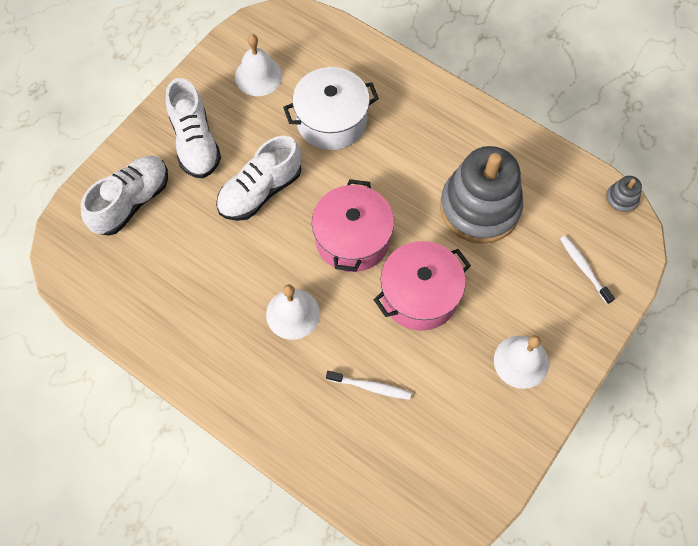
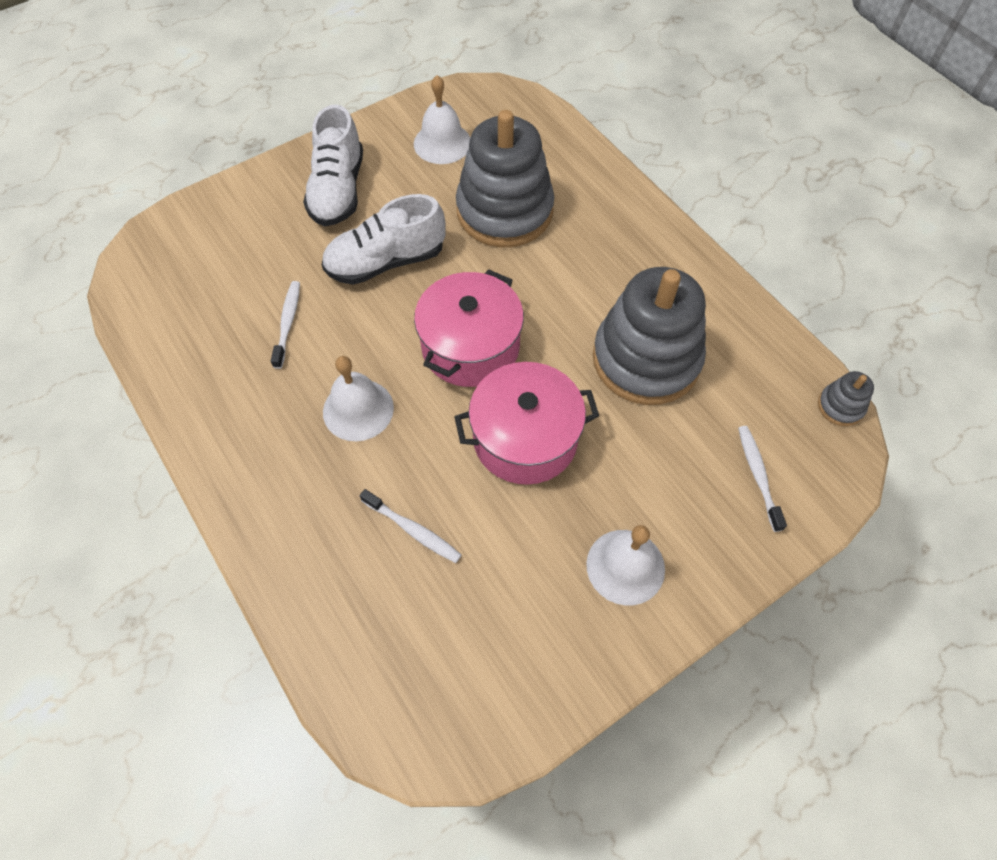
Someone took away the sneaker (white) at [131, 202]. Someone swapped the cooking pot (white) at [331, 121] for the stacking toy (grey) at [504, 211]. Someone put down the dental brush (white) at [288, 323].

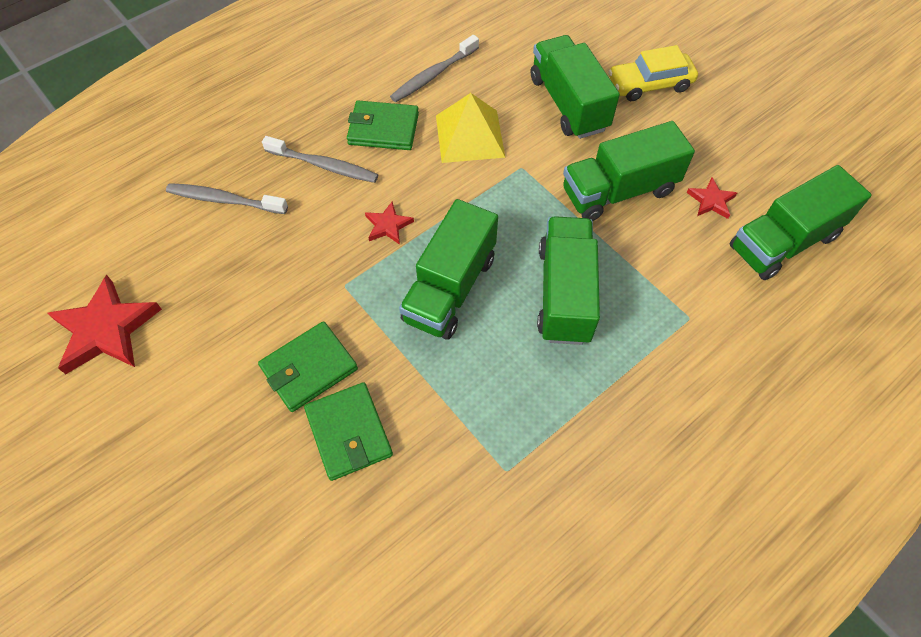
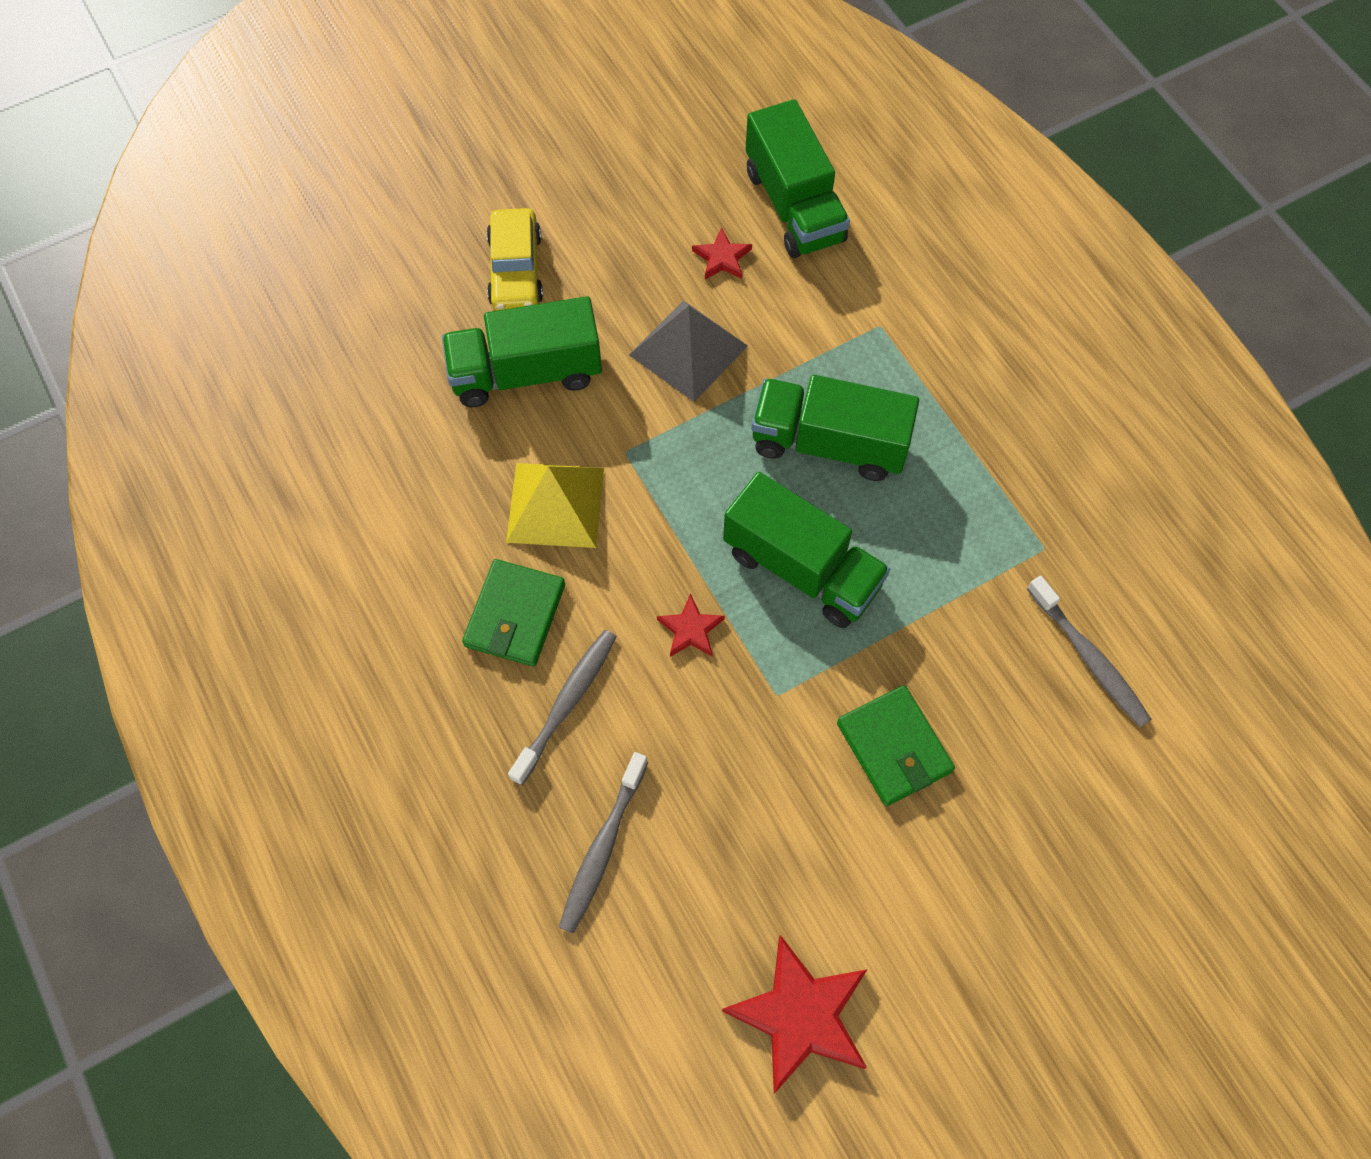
Someone took away the wallet (emerald) at [349, 432]. Someone carried the dental brush (grey) from [433, 75] to [1089, 658]. Someone swapped the toy truck (emerald) at [619, 191] for the pyramid (grey) at [688, 350].

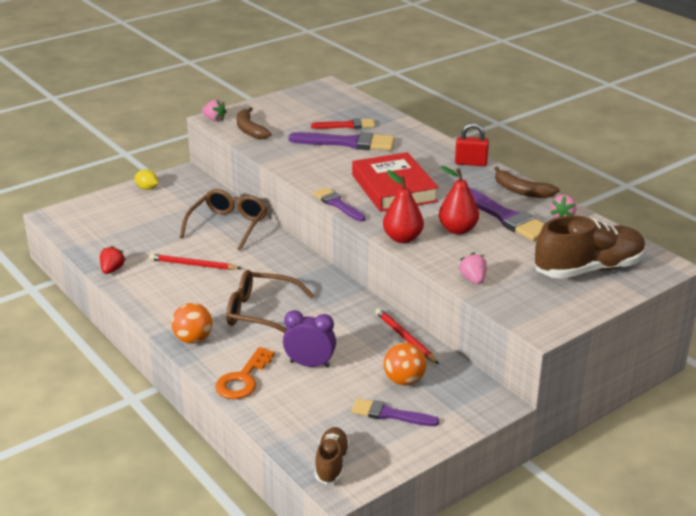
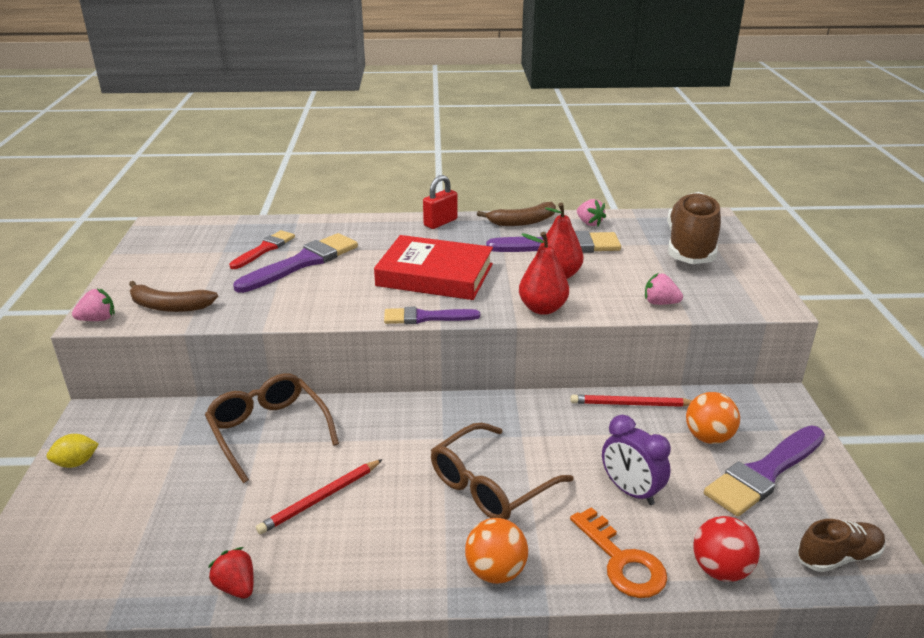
Someone rotated the alarm clock (violet) at [310, 364] by 90 degrees counterclockwise. Someone rotated the sneaker (russet) at [331, 463] by 120 degrees clockwise. Someone scaled the paint brush (violet) at [390, 414] by 1.61. Someone put down the play ball (crimson) at [720, 570].

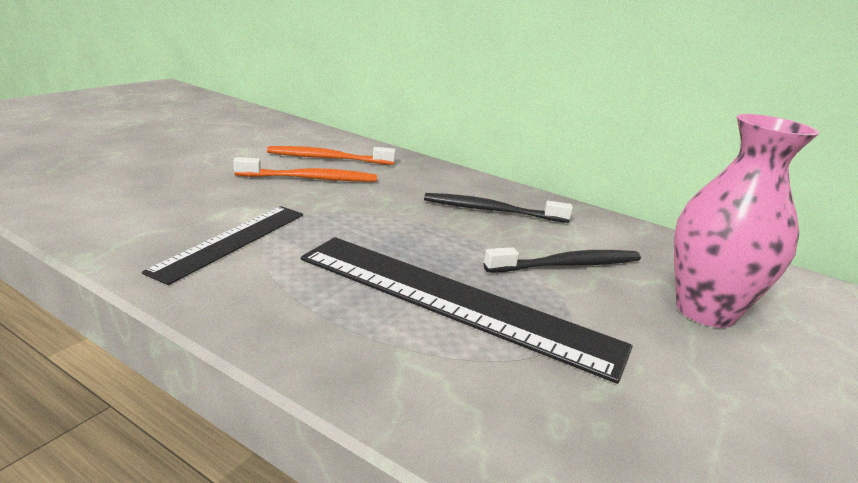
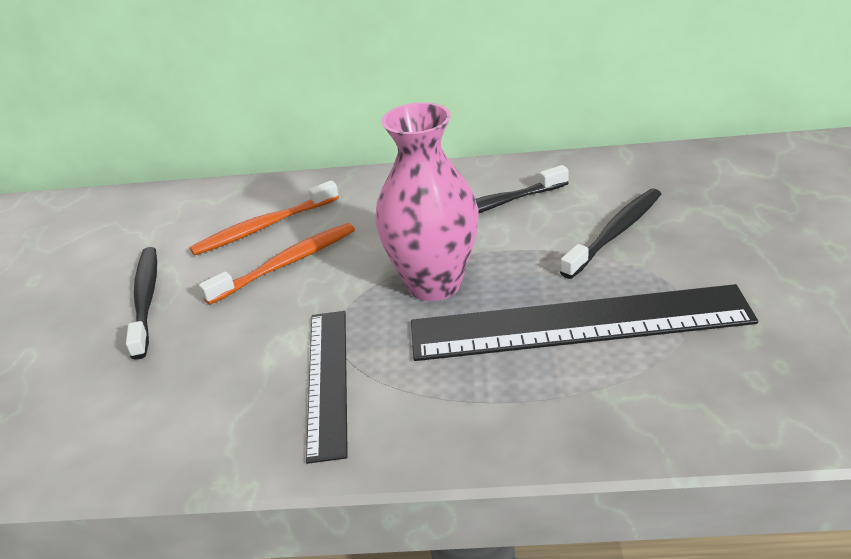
Someone carried the flower vase (rose-pink) from [705, 311] to [434, 284]. Someone put down the dental brush (jet-black) at [146, 300].

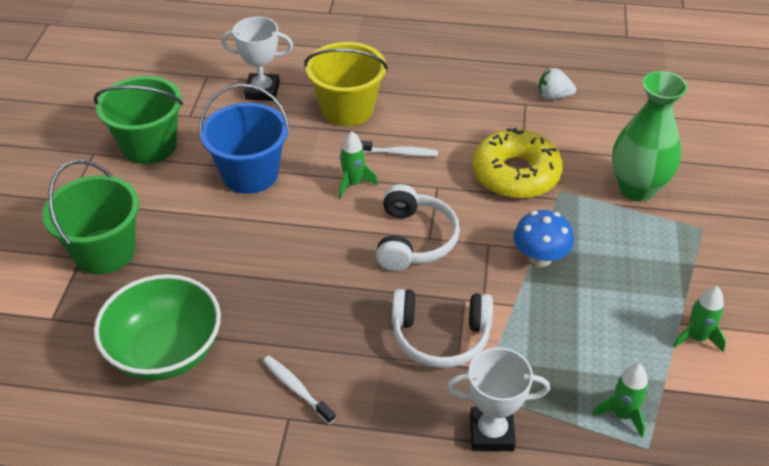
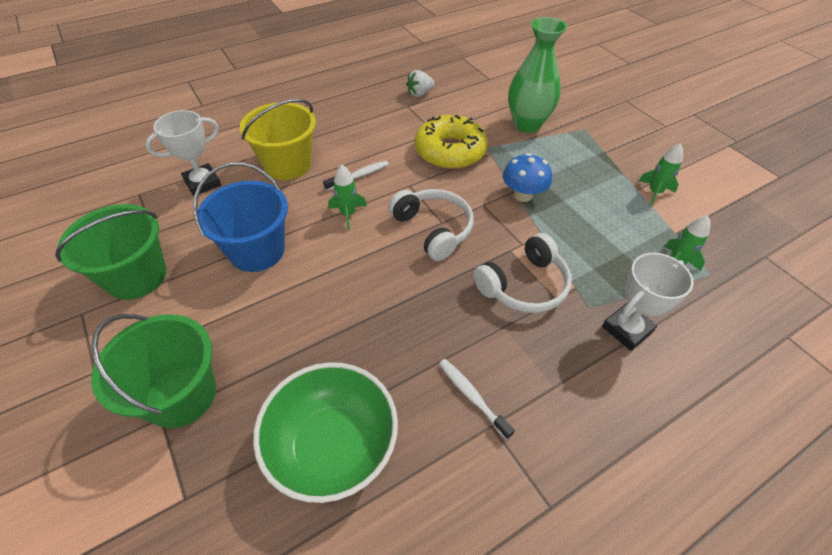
Someone rotated the dental brush (white) at [296, 388] by 45 degrees clockwise.

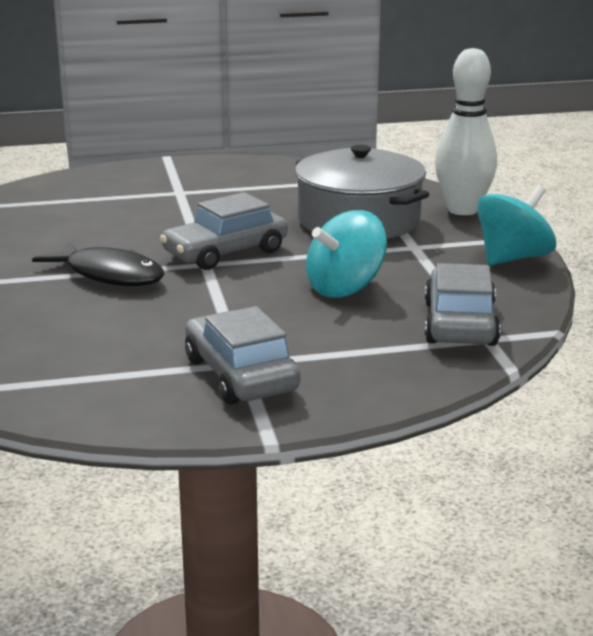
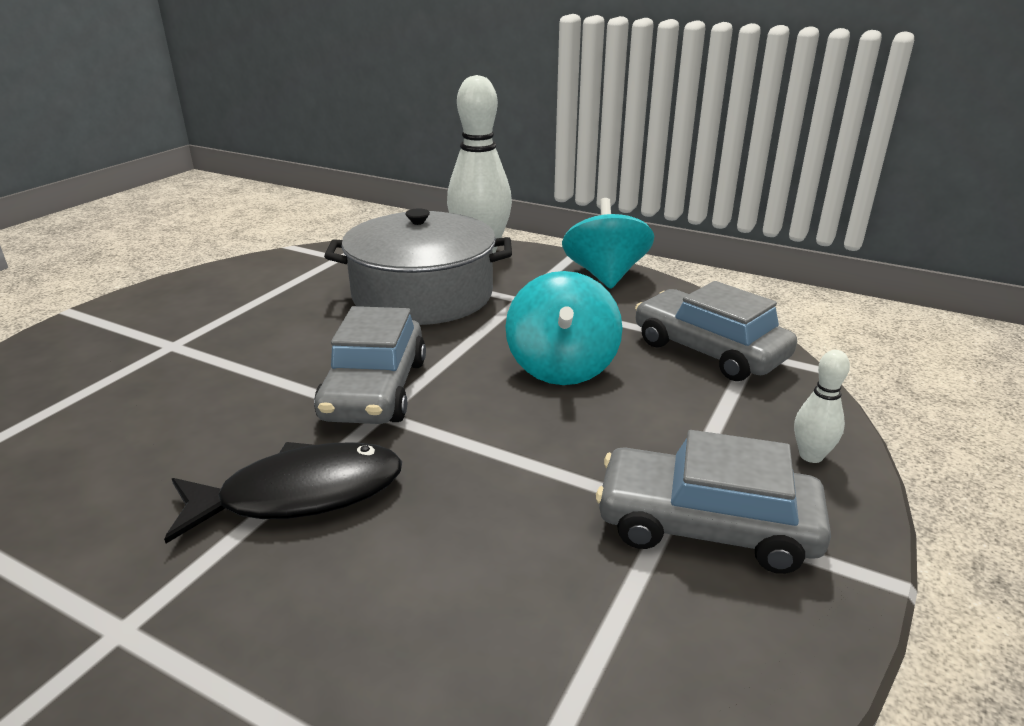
Someone put down the tenpin (white) at [811, 456].

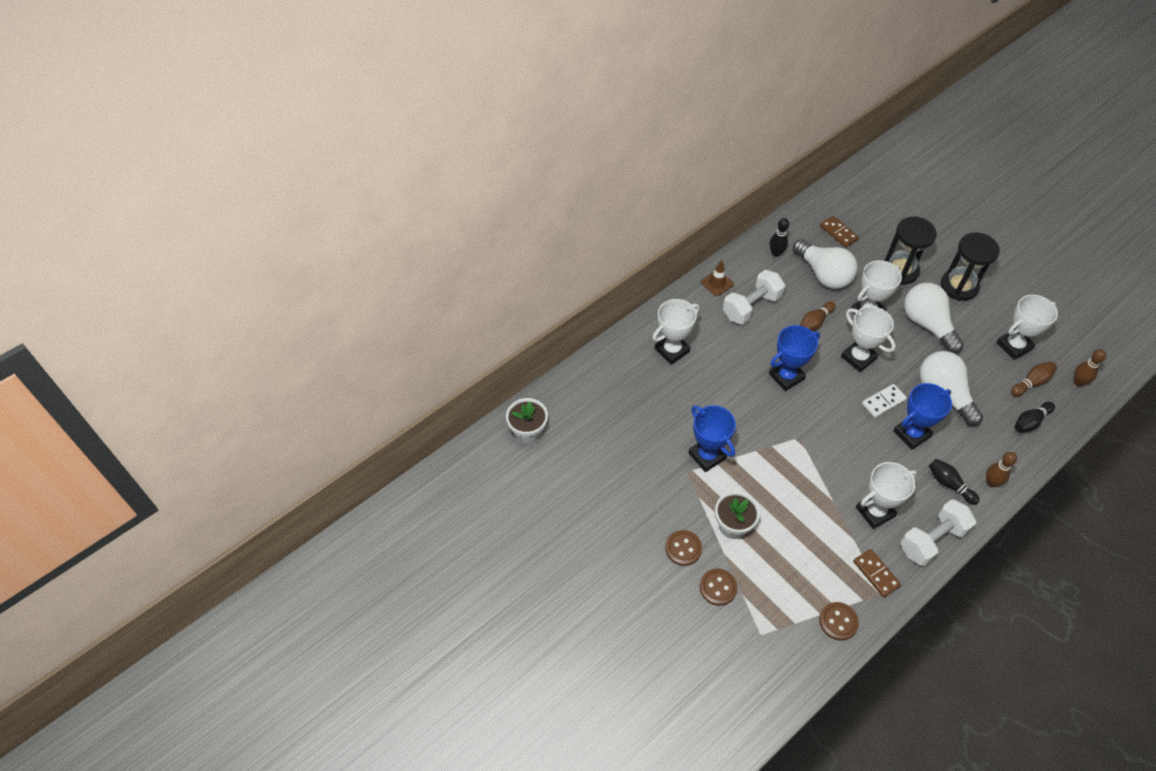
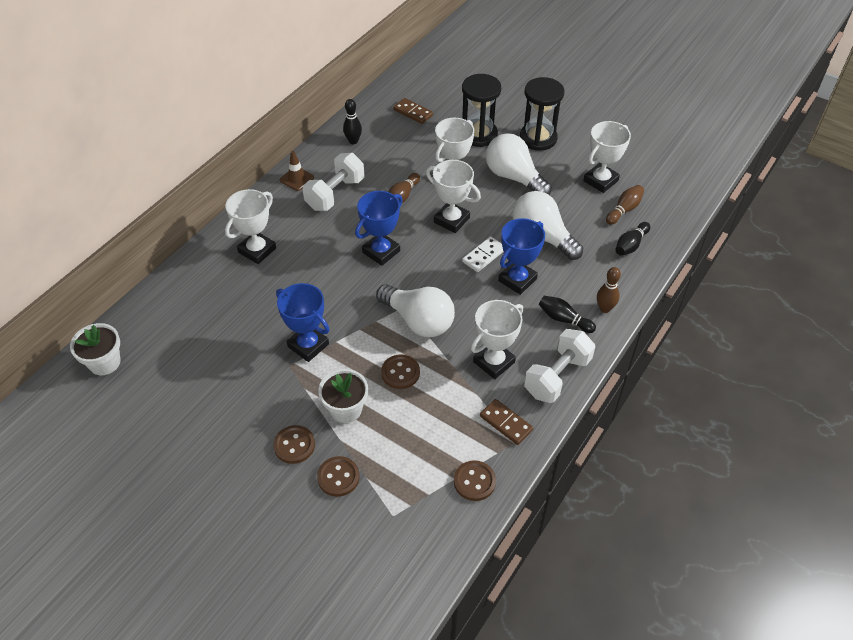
Someone carried the light bulb (white) from [823, 274] to [418, 321]. Someone took away the tenpin (russet) at [1078, 382]. Someone put down the button (russet) at [400, 373].

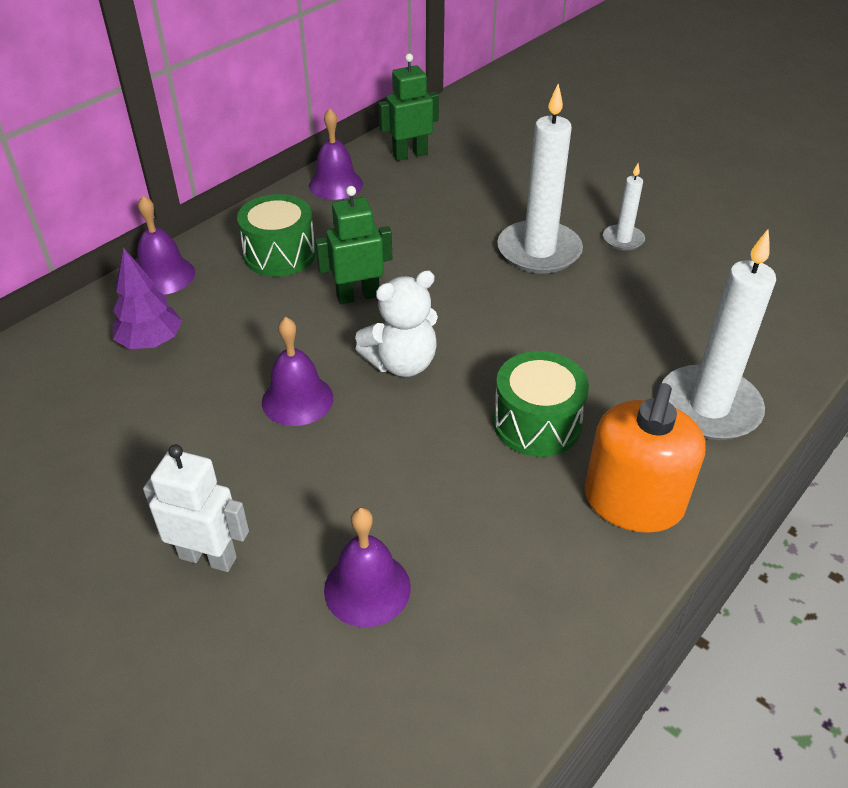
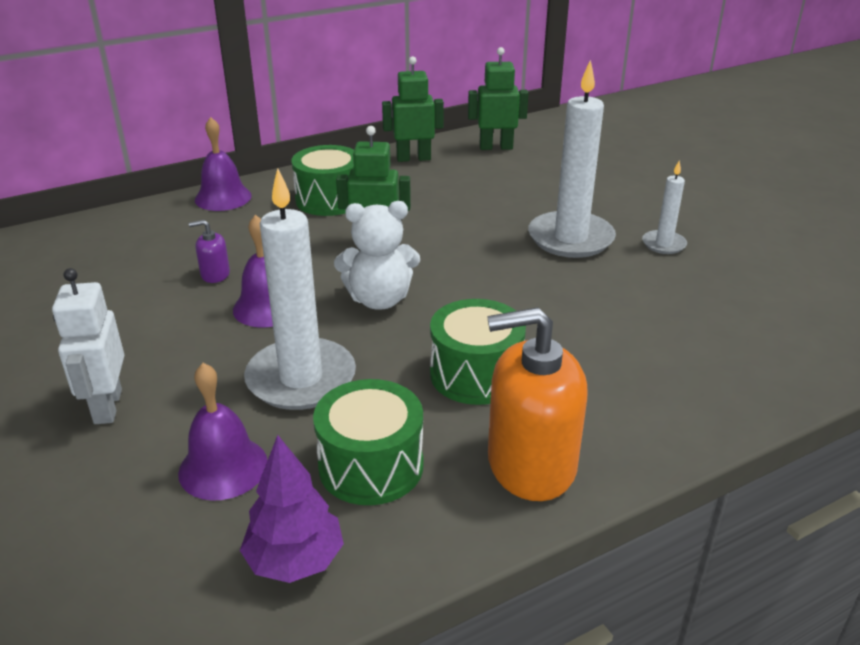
Someone carried the tree (violet) from [151, 342] to [295, 561]. Someone rotated the robot figure (white) at [208, 557] by 135 degrees counterclockwise. Someone swapped the hand bell (violet) at [335, 184] for the robot figure (emerald) at [413, 158]. Someone rotated the soap pump (orange-coloured) at [633, 502] by 45 degrees clockwise. Someone carried the candle (white) from [709, 407] to [301, 378]. Someone put down the soap pump (violet) at [215, 274]. Someone put down the drum (emerald) at [371, 466].

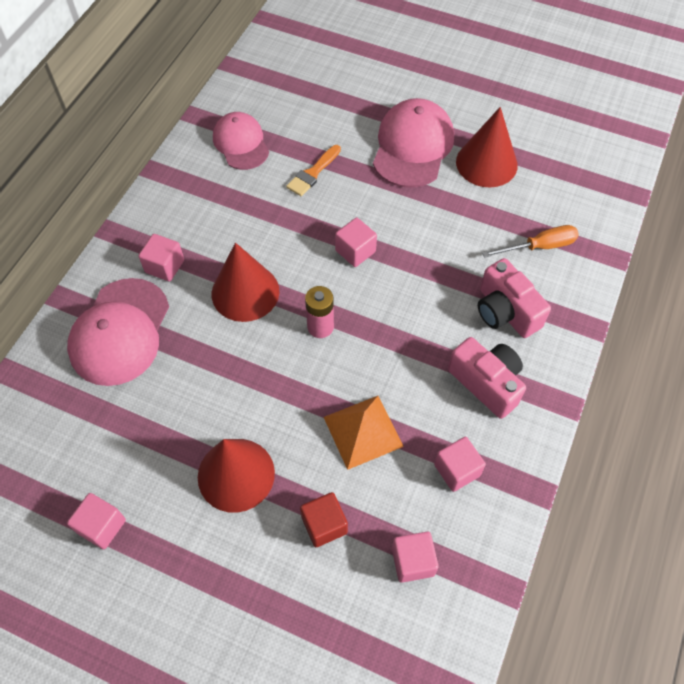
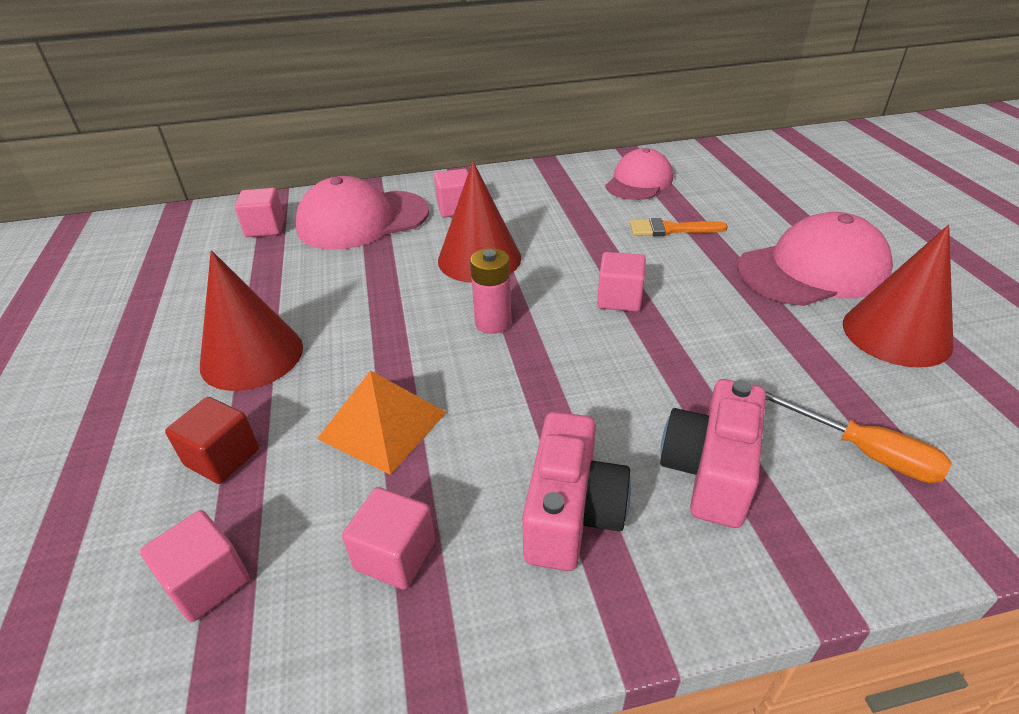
Someone carried the solid cube (rose-pink) from [102, 526] to [265, 228].

